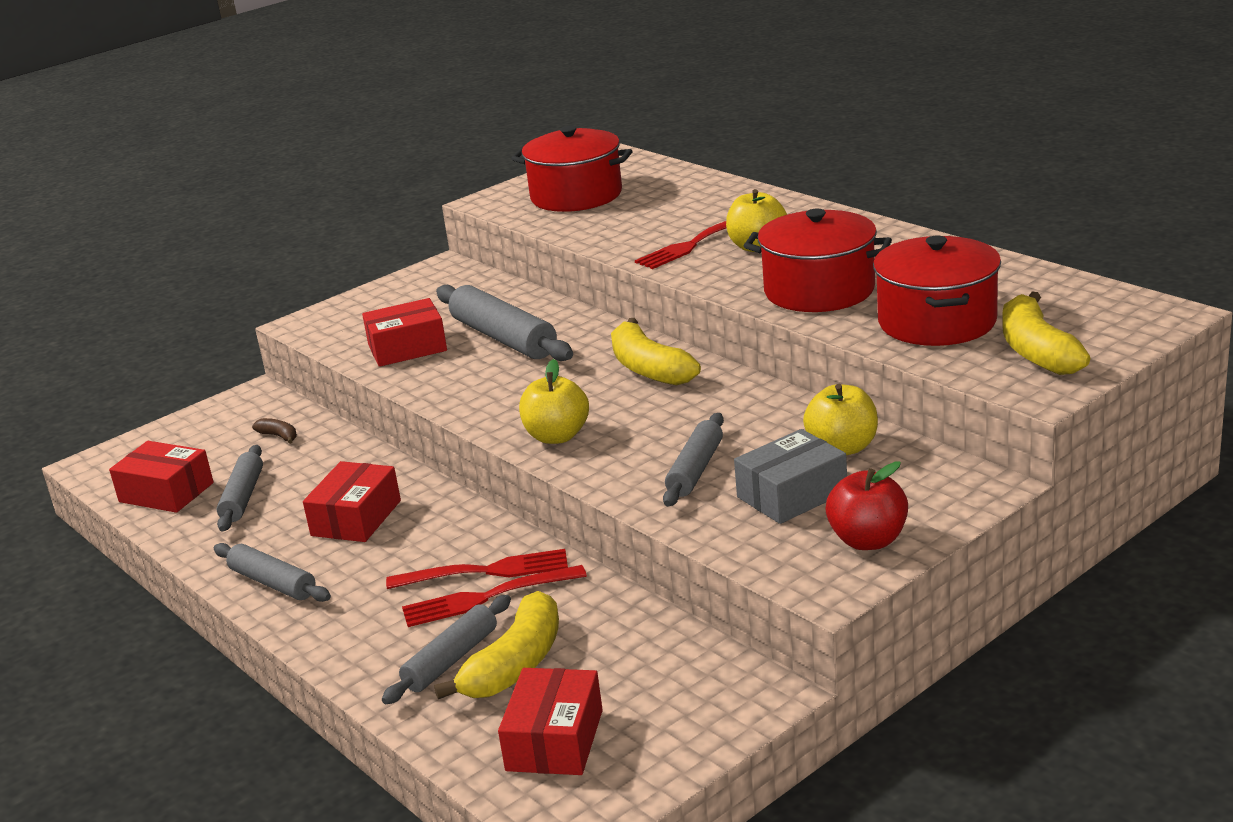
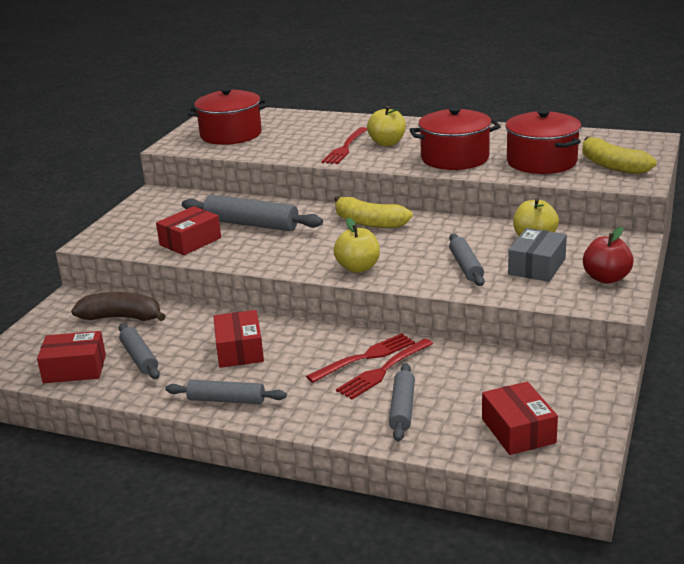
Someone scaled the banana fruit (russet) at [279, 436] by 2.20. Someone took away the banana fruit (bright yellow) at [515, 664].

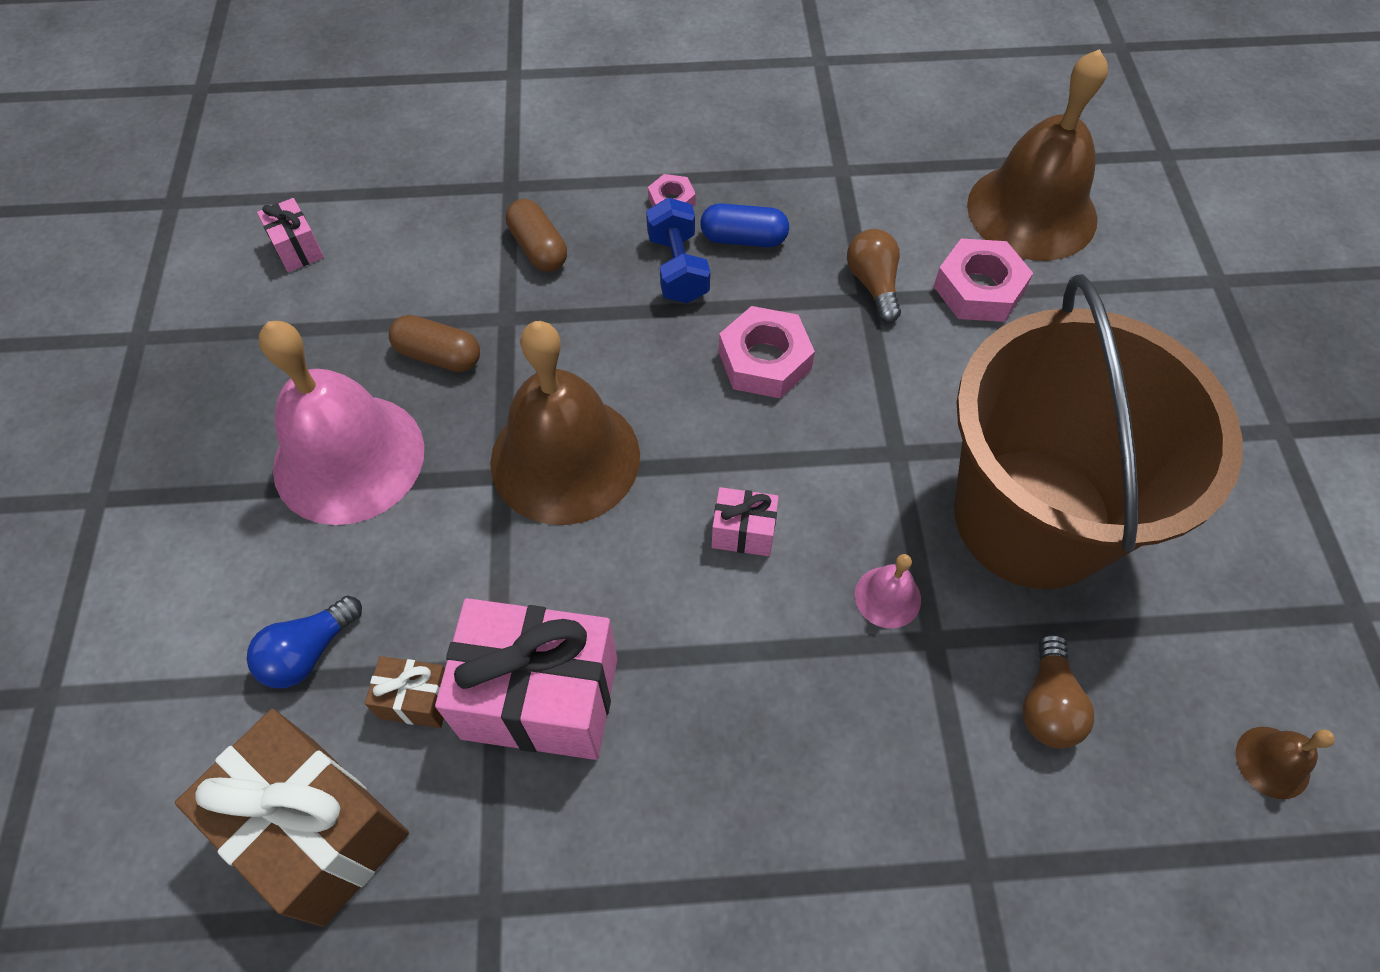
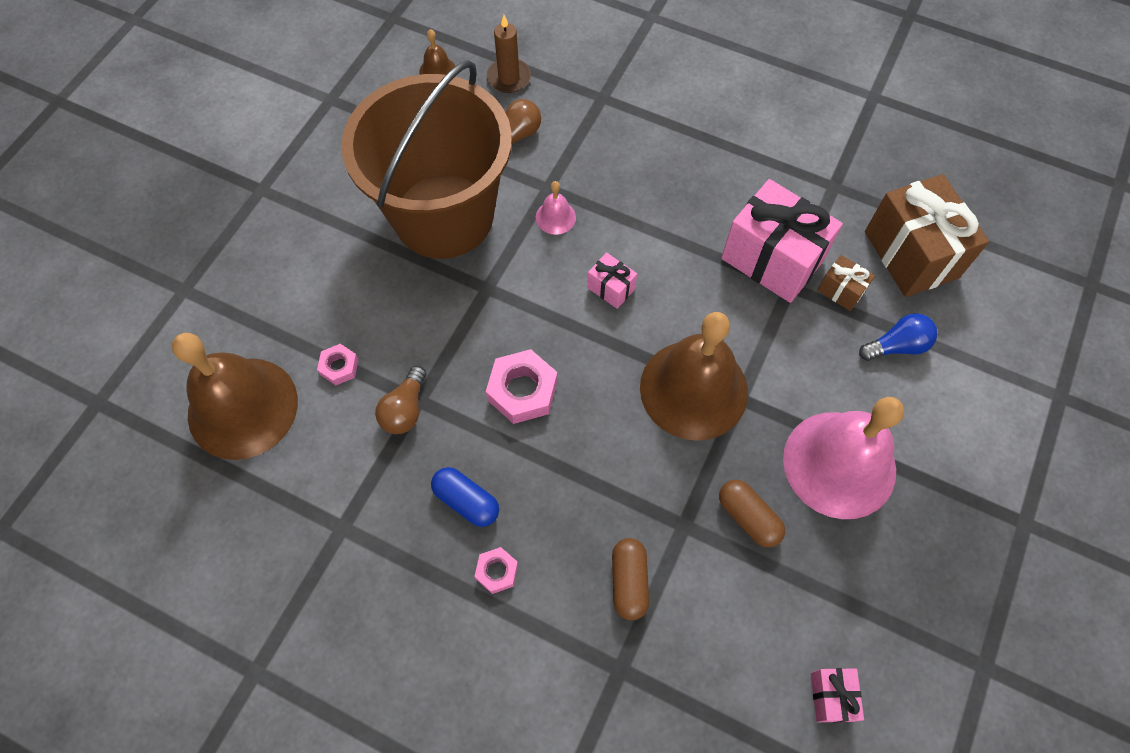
Someone took away the free weight (royal blue) at [678, 268]. Someone scaled the hexagon nut (rose-pink) at [978, 289] by 0.56. Someone put down the candle (russet) at [509, 78].

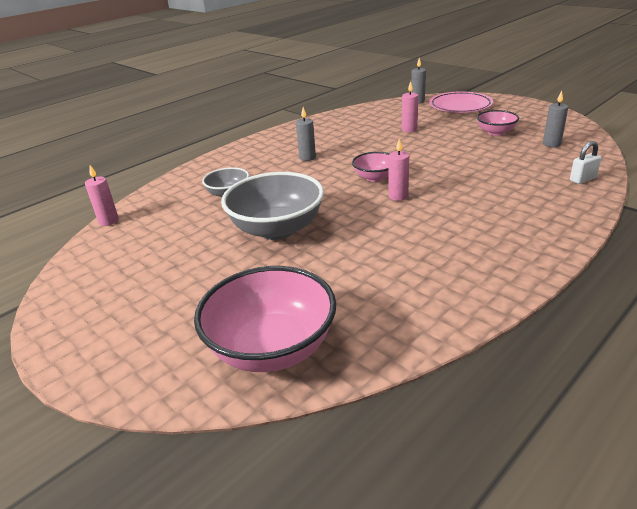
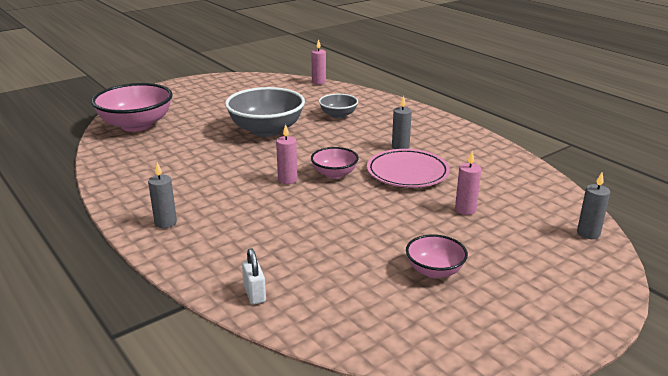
Someone carried the flat dish (rose-pink) from [460, 106] to [407, 172]. Someone carried the candle (grey) from [551, 144] to [165, 223].

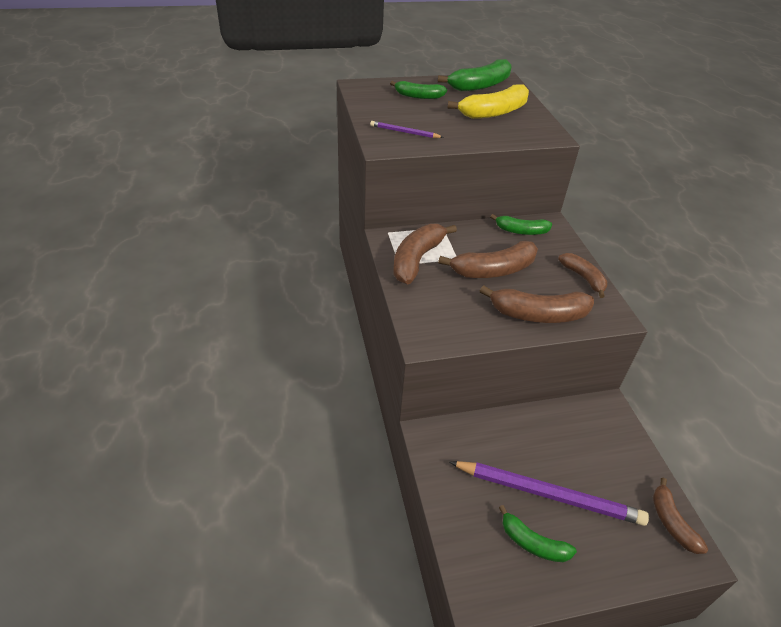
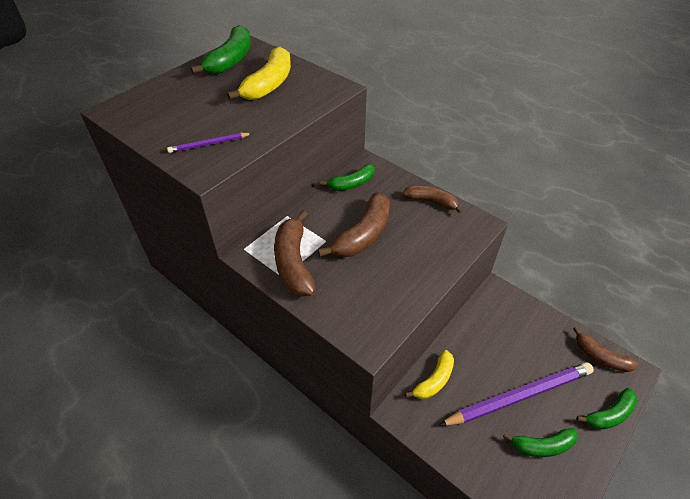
Someone carried the banana fruit (emerald) from [418, 96] to [609, 414]. Someone took away the banana fruit (russet) at [538, 314]. Someone put down the banana fruit (bright yellow) at [434, 380].

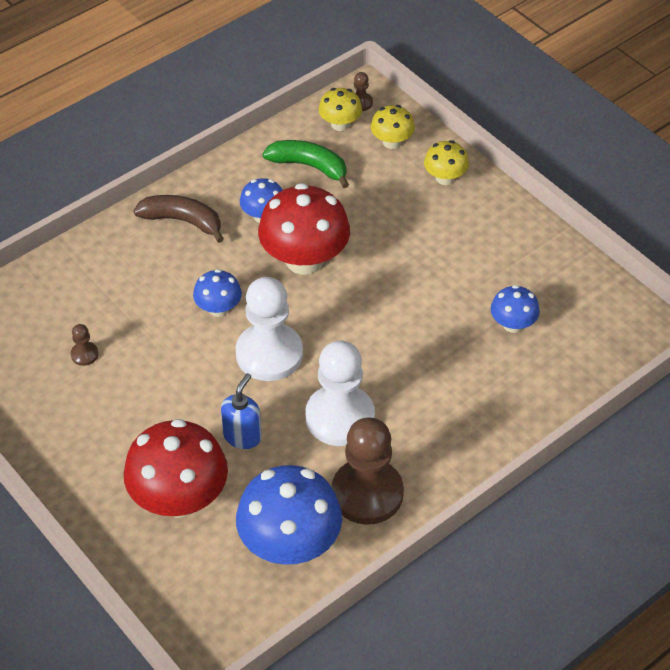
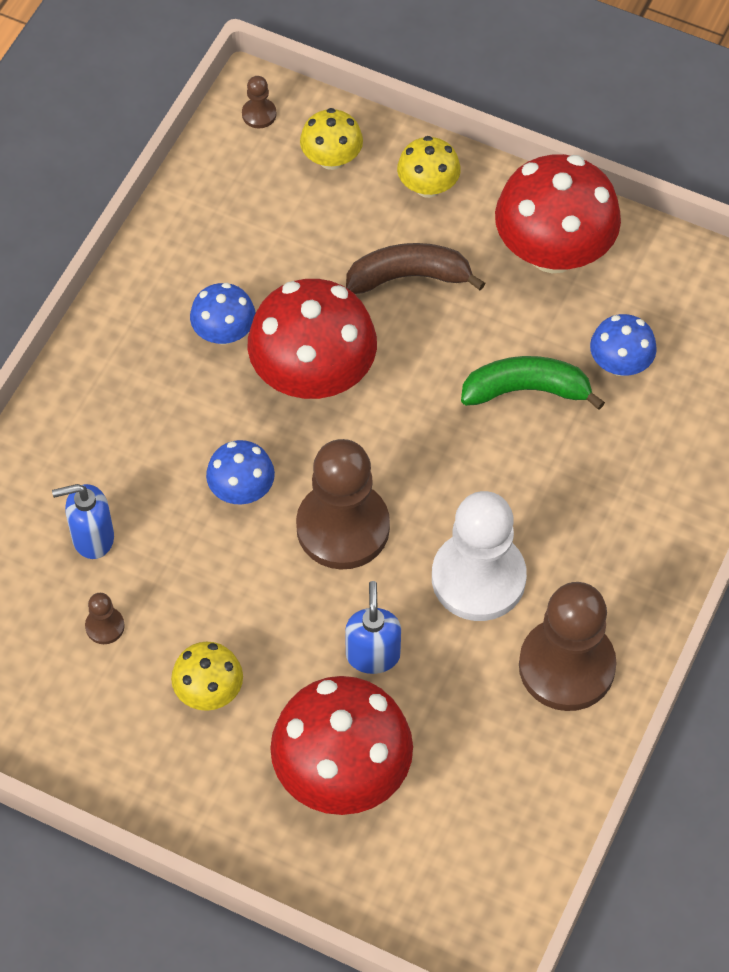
Someone carried the banana fruit (russet) from [182, 221] to [409, 277]. Someone repainted the pawn (white) at [269, 354], which became the pawn (russet) at [343, 527]. Someone took away the mushroom (royal blue) at [290, 544]. Someone carried the banana fruit (emerald) from [309, 166] to [526, 390]. Someone carried the mushroom (bright yellow) from [340, 124] to [209, 691]. Someone put down the soap pump (royal blue) at [92, 537]. Someone put down the mushroom (crimson) at [553, 251].

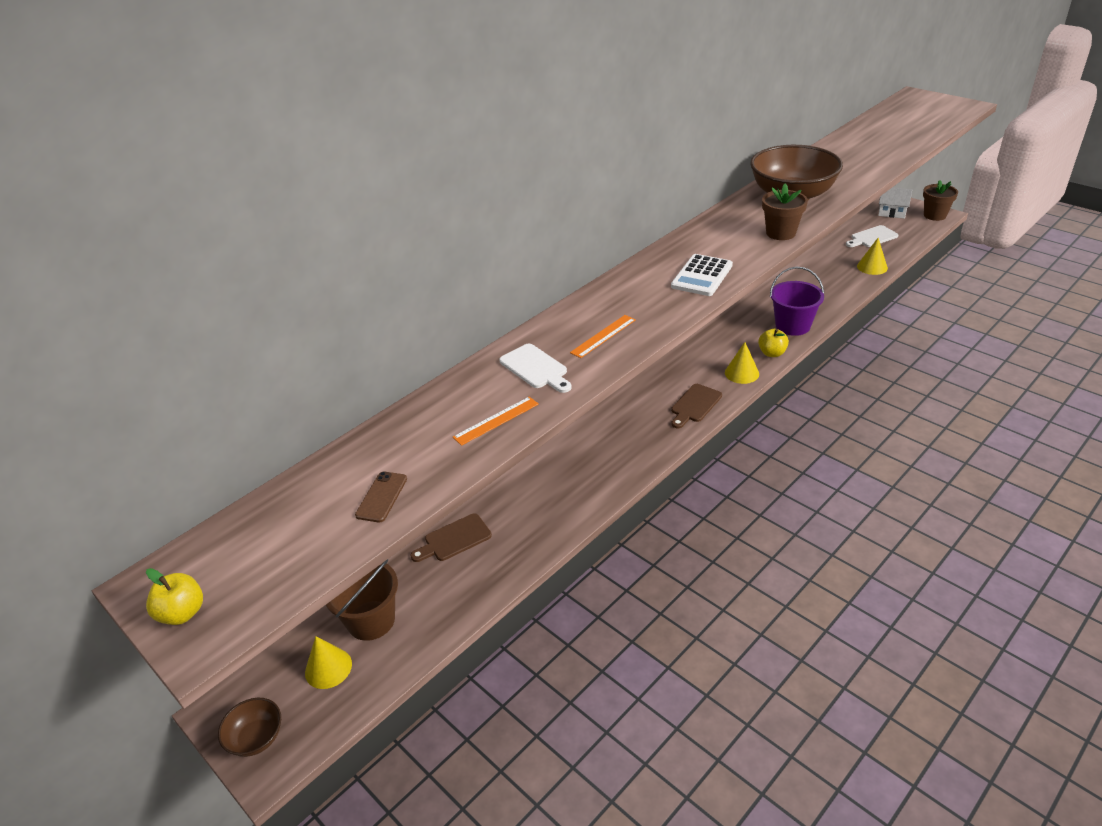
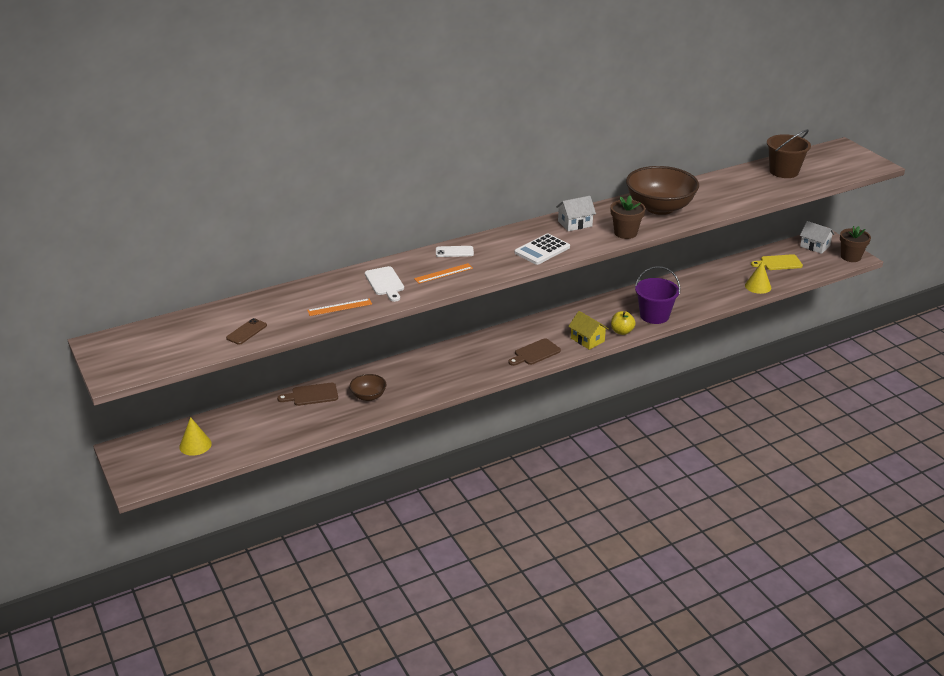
Someone took away the apple (bright yellow) at [182, 613]. Someone carried the deep dish (russet) from [256, 738] to [368, 396]. Someone carried the pail (russet) from [371, 620] to [784, 171]. Someone swapped the cone shape (bright yellow) at [741, 373] for the house (bright yellow) at [587, 340]. Someone repainted the cutting board (white) at [872, 237], which became the cutting board (bright yellow) at [778, 263]. Someone put down the phone (white) at [454, 252]. Someone put down the house (white) at [575, 224].

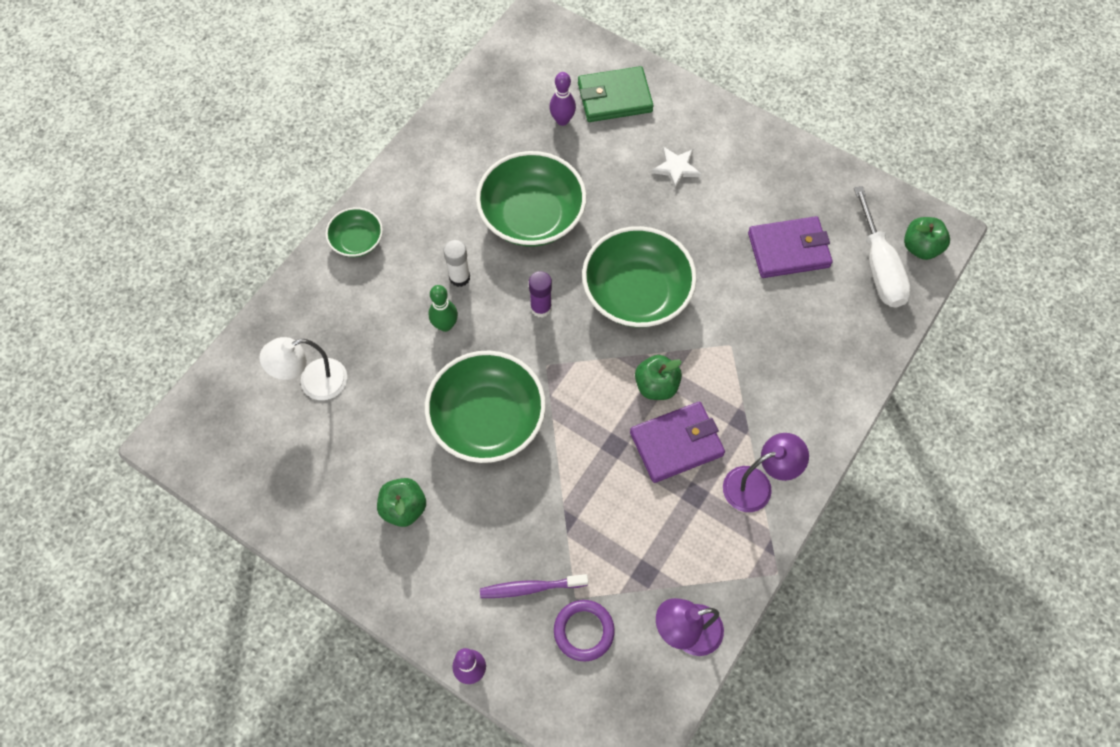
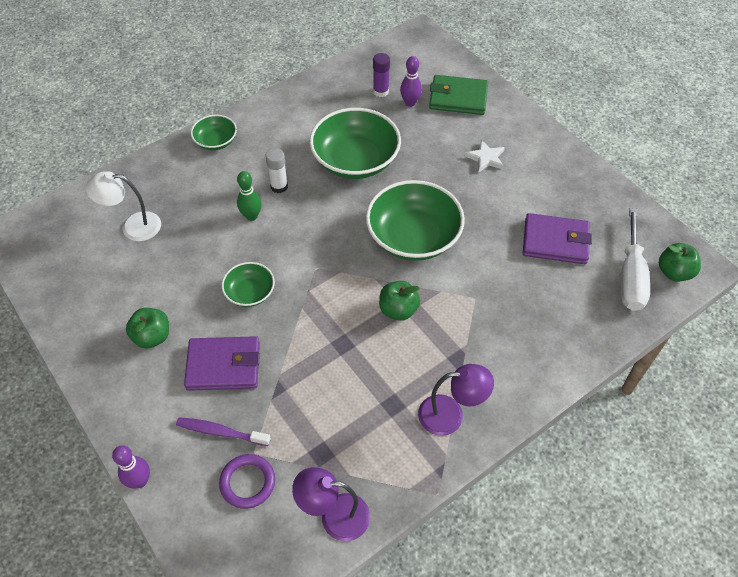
Someone scaled the deep dish (emerald) at [487, 419] by 0.52. Someone carried the glue stick (violet) from [541, 308] to [380, 91]. Someone carried the wallet (violet) from [676, 444] to [223, 366].

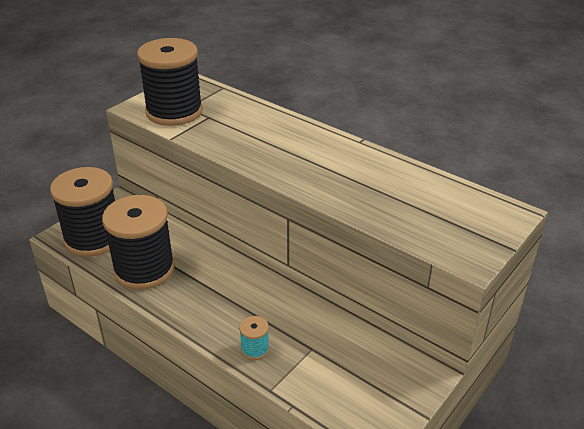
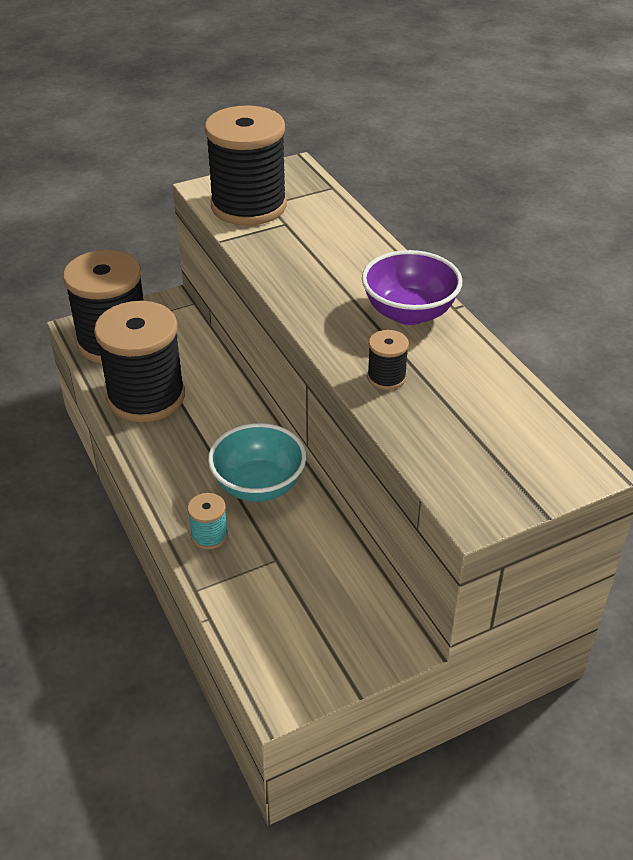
Someone put down the deep dish (aqua) at [258, 485]. Someone put down the deep dish (violet) at [409, 313]. Someone put down the spool (jet-black) at [386, 377].

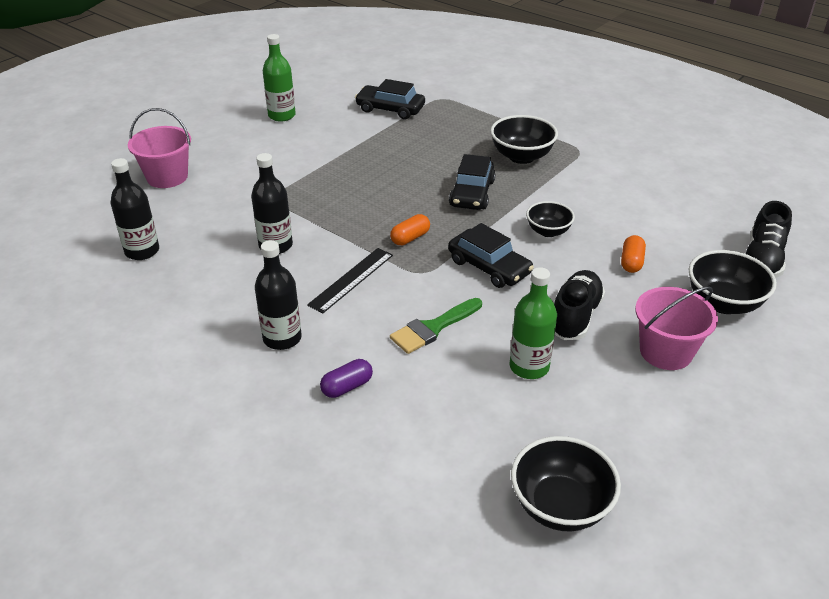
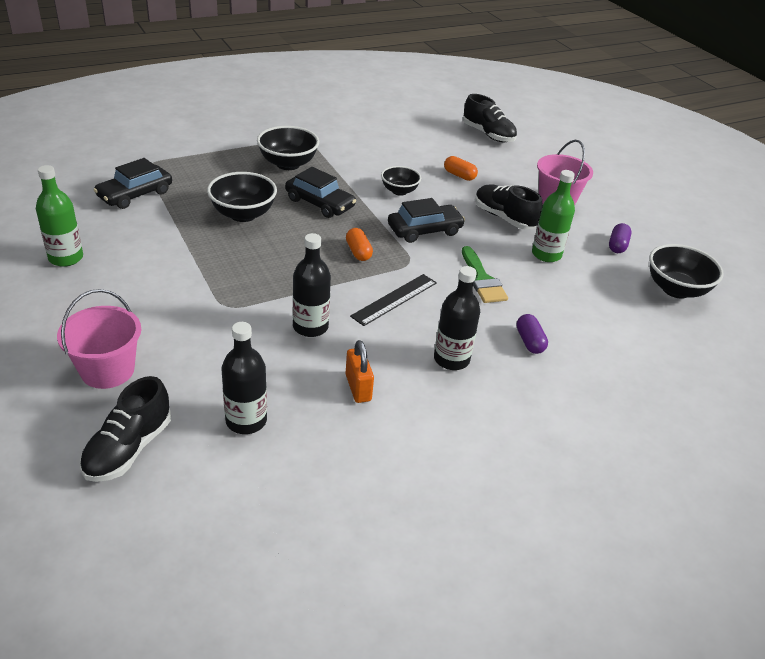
Someone rotated the ruler (jet-black) at [351, 279] by 75 degrees clockwise. Someone carried the deep dish (jet-black) from [723, 303] to [243, 214]. Someone put down the sneaker (jet-black) at [129, 449]. Someone put down the small lock (orange-coloured) at [358, 387]. Someone put down the pill shape (violet) at [617, 245].

